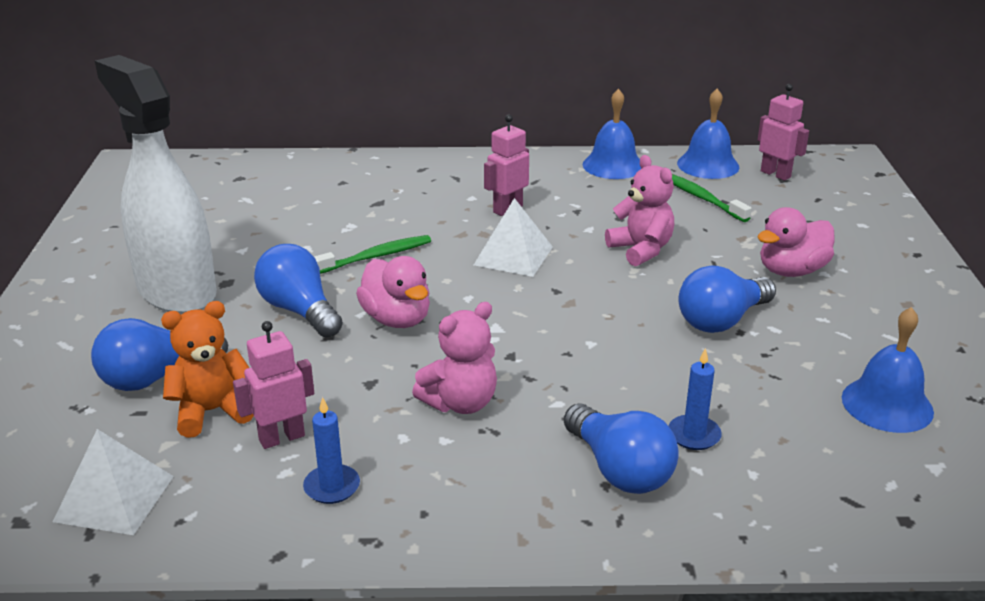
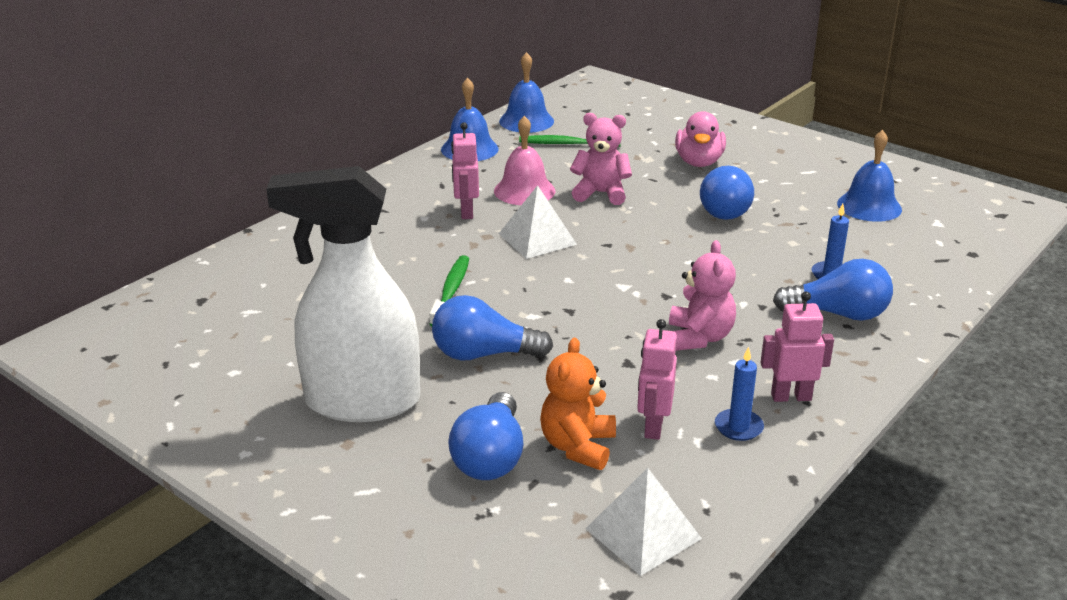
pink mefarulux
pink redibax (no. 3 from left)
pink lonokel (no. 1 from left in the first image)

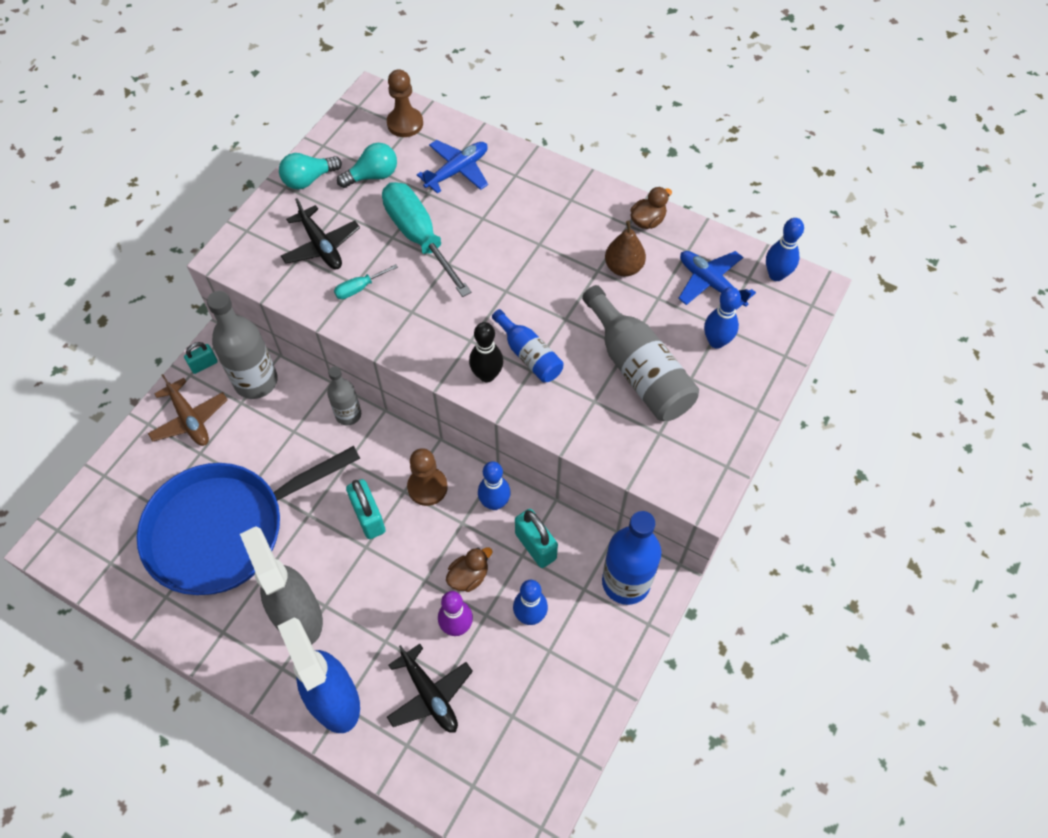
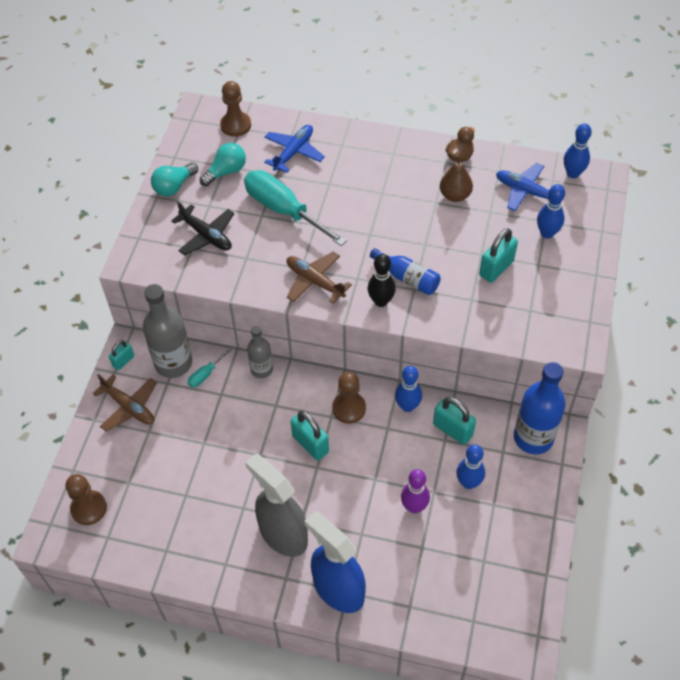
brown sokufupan (no. 1 from left)
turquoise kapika (no. 1 from left)
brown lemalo (no. 2 from left)
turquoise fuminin (no. 4 from left)
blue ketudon
black lemalo (no. 2 from left in the first image)
brown lonokel (no. 1 from left in the first image)

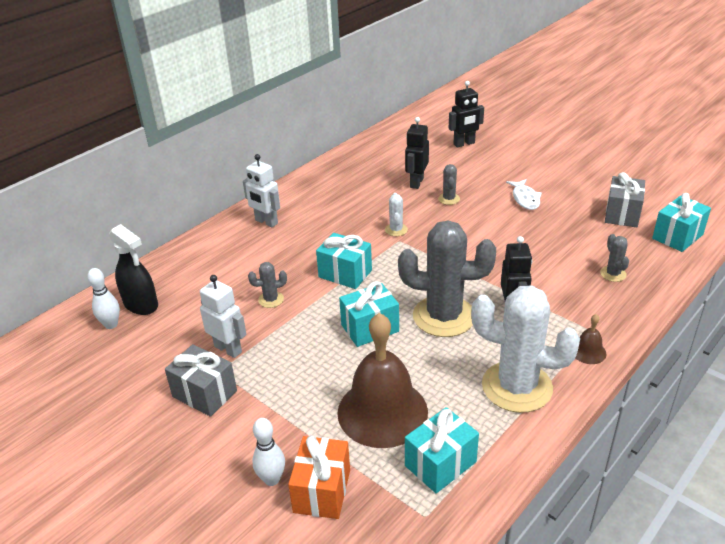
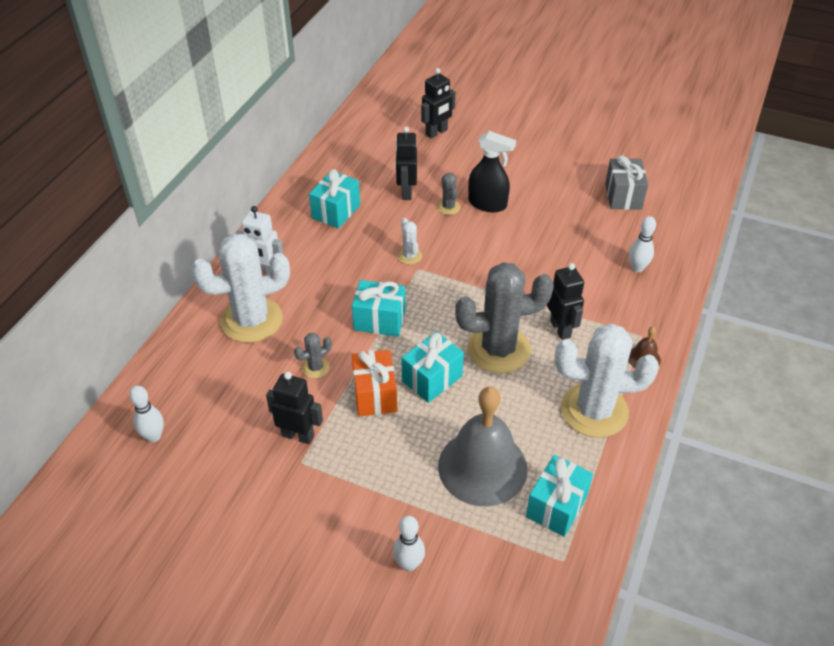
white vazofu (no. 1 from left)
black redibax (no. 1 from left)
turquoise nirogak (no. 1 from left)
orange nirogak
grey mefarulux
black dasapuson
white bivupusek (no. 3 from left)
grey nirogak (no. 1 from left in the first image)
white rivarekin

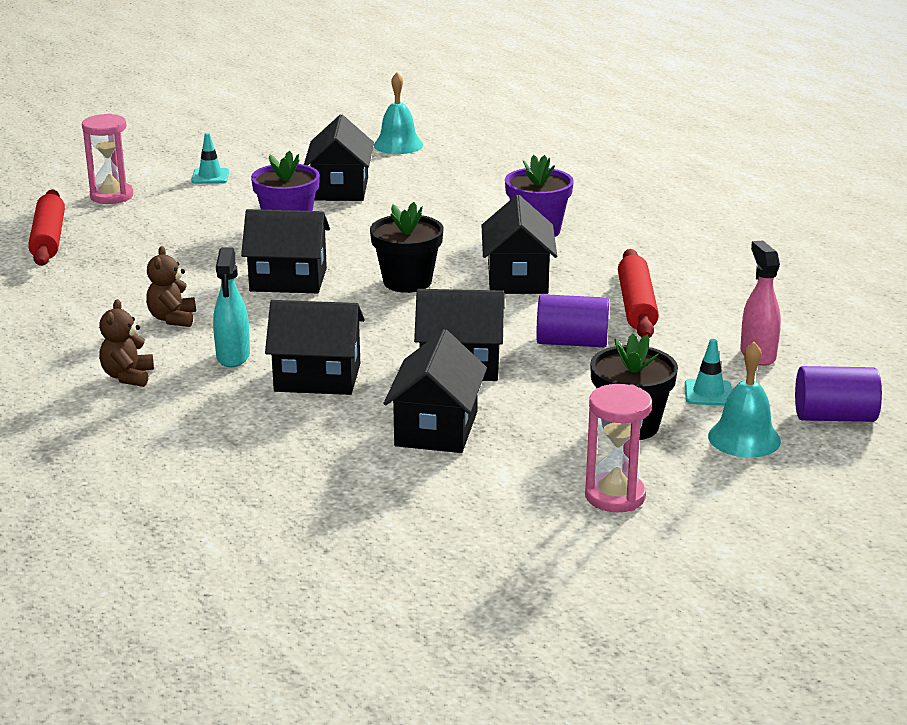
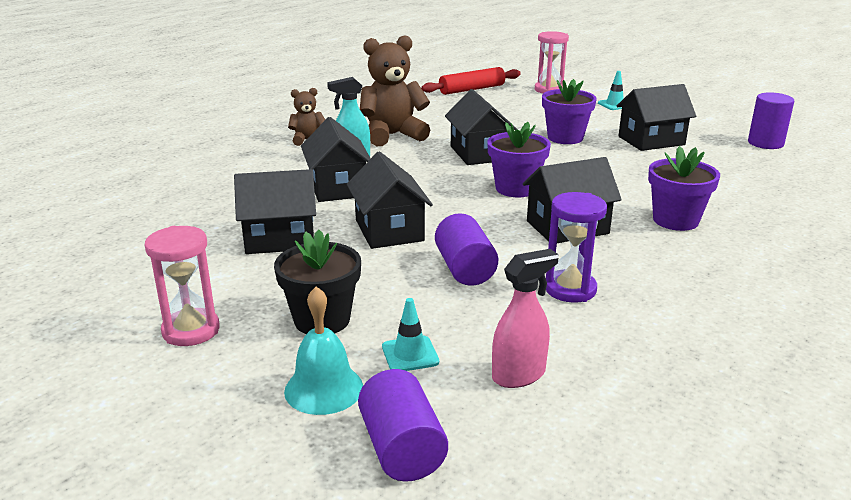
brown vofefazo (no. 2 from left)
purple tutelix (no. 1 from left)
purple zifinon
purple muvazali (no. 3 from left)

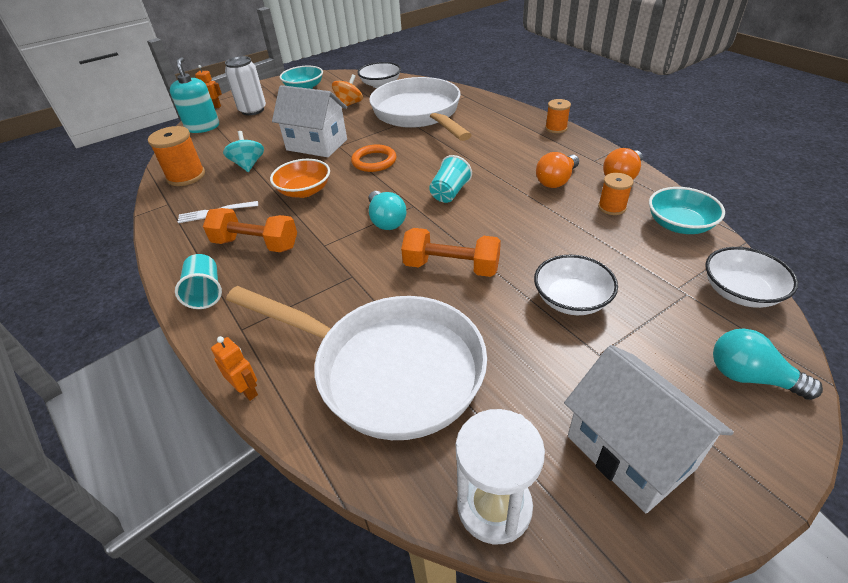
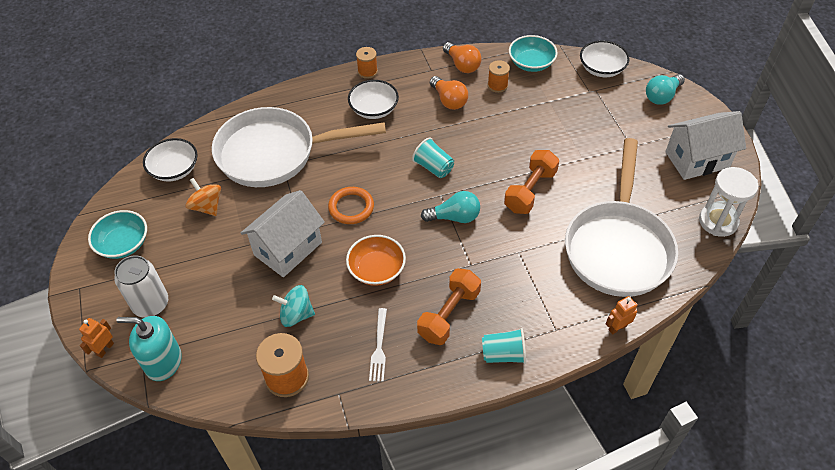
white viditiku (no. 2 from left)
white ketudon (no. 2 from left)

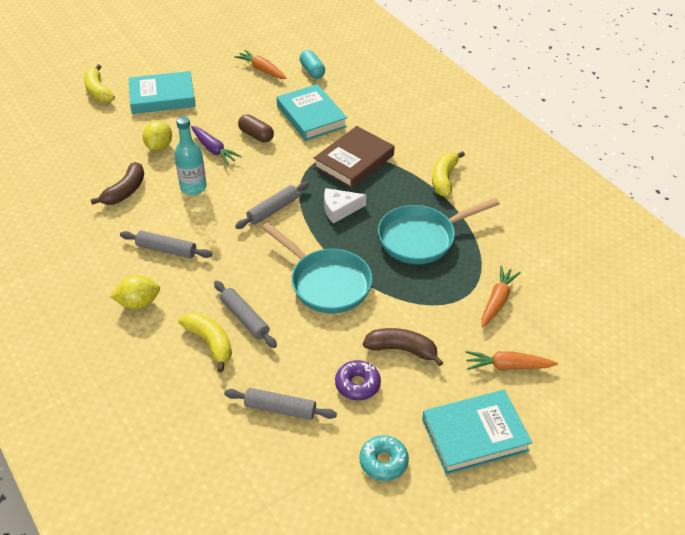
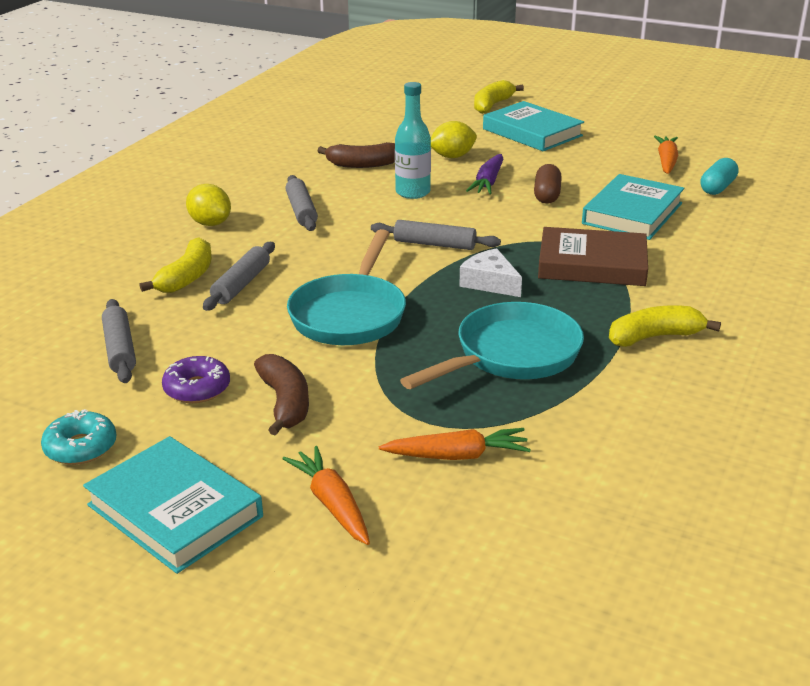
turquoise ketudon (no. 2 from left)

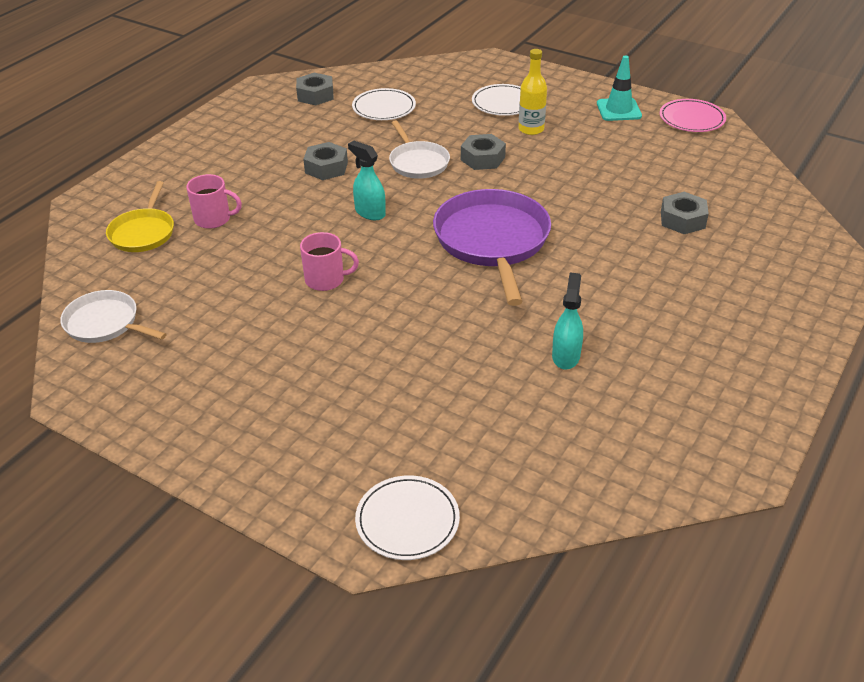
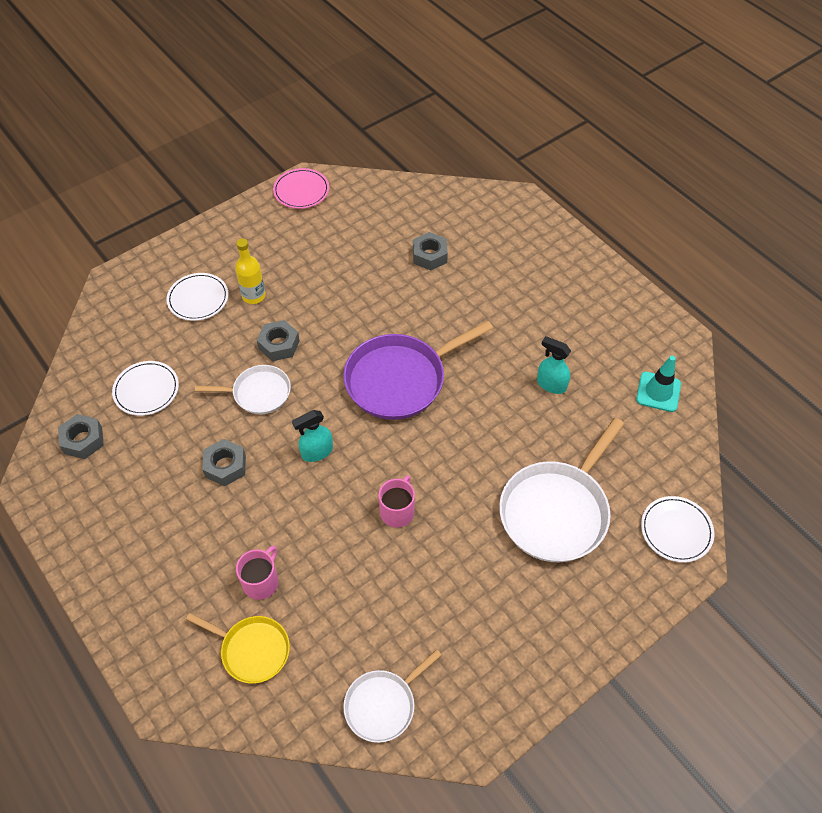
purple ketudon
white ketudon (no. 3 from left)
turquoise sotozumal

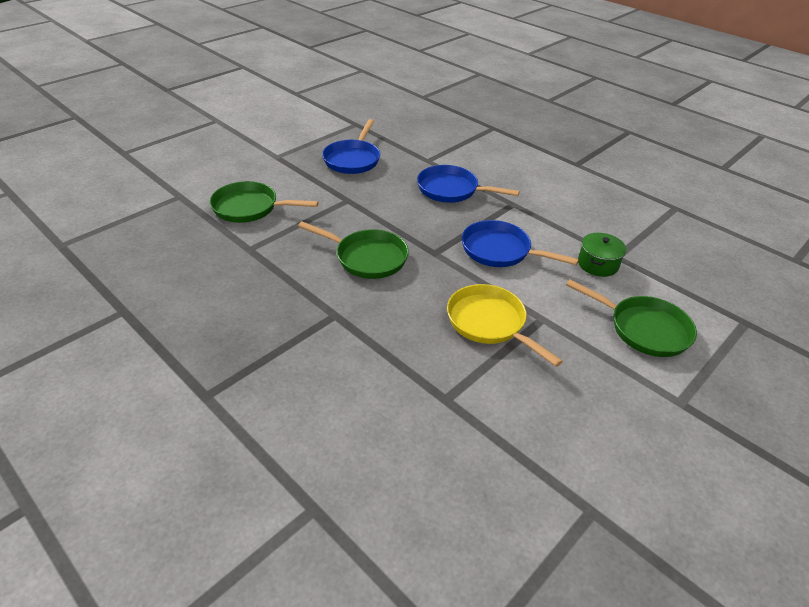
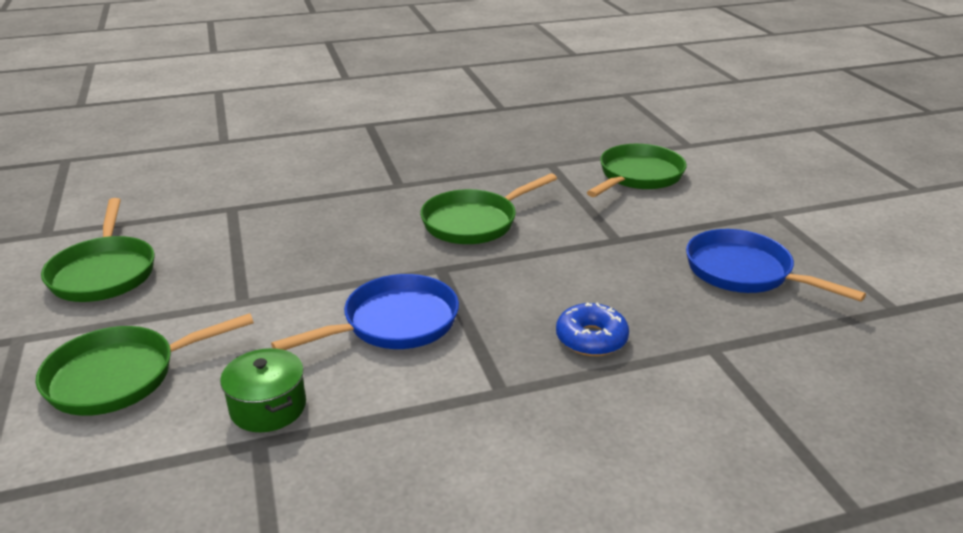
green ketudon (no. 1 from left)
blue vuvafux
yellow ketudon

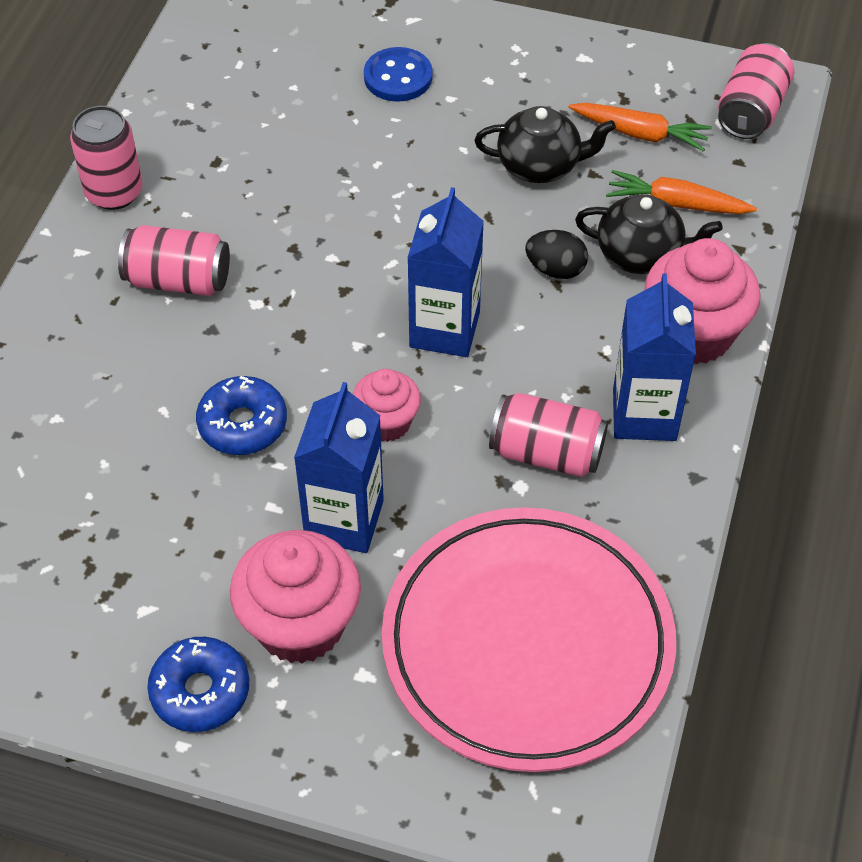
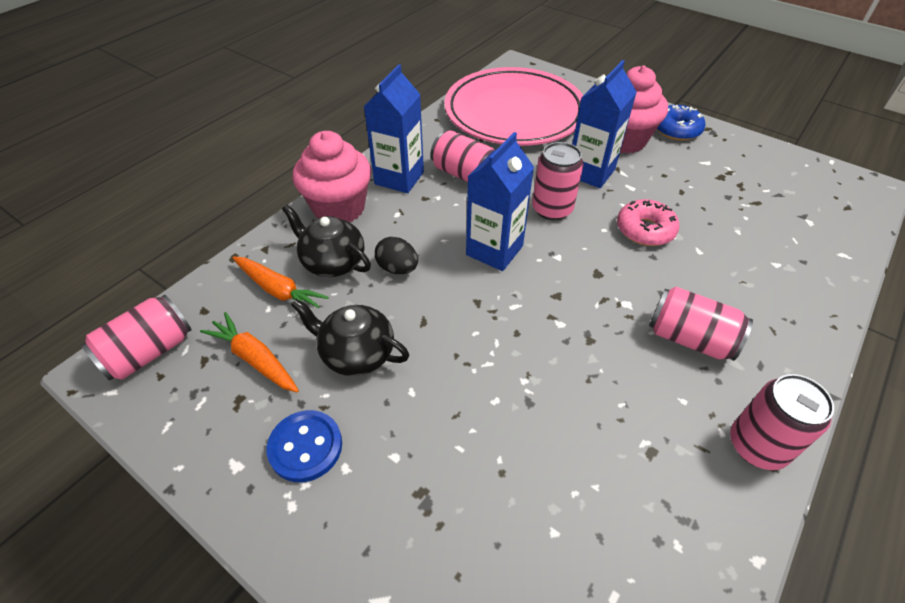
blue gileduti
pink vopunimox (no. 3 from left)
pink vuvafux

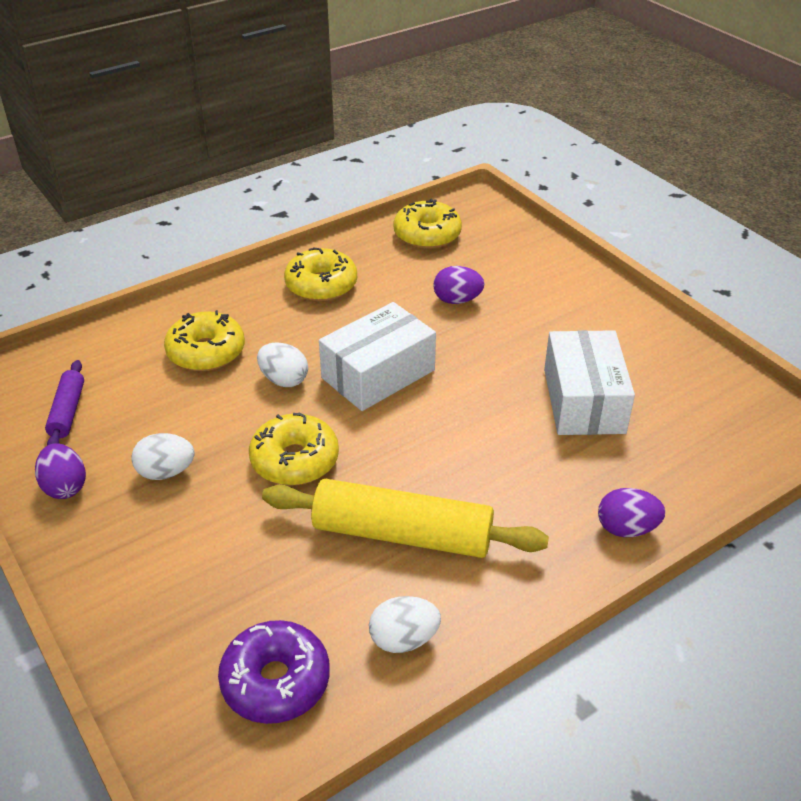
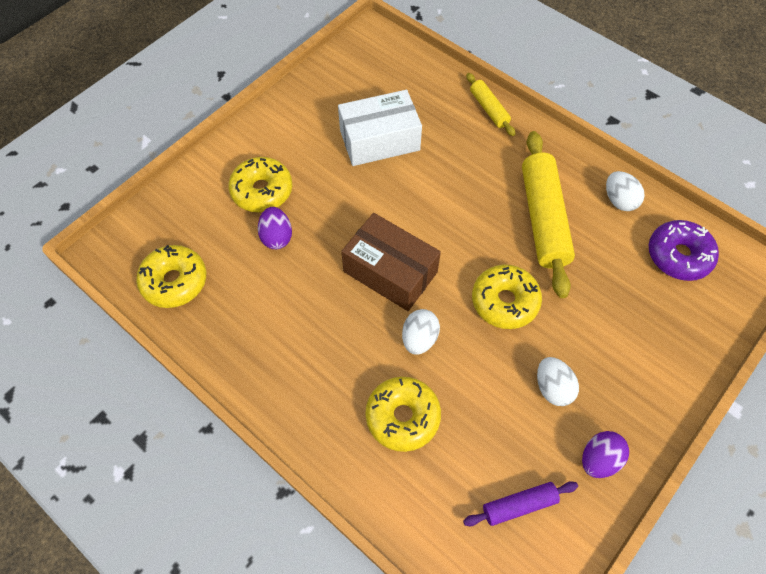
yellow vuvafux (no. 2 from left)
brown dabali
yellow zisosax (no. 1 from left)

